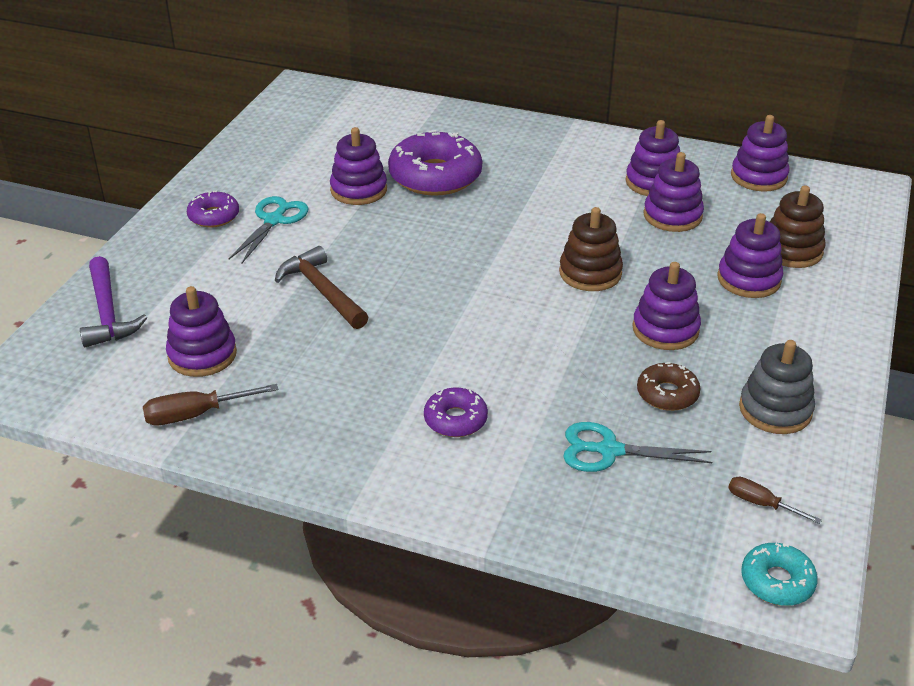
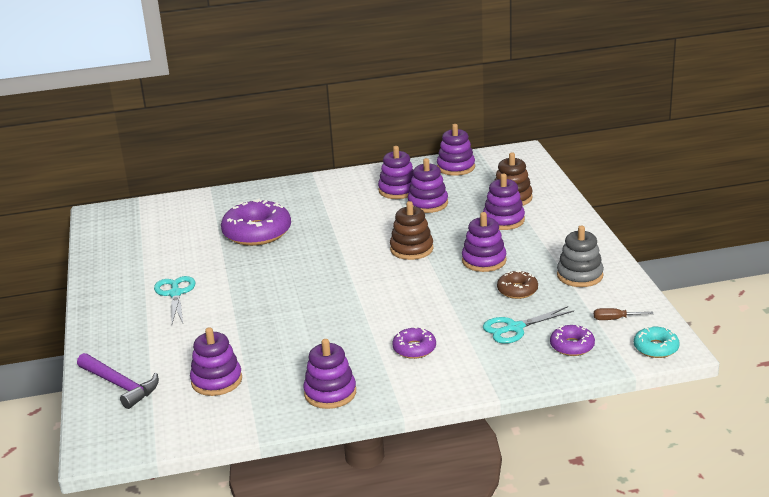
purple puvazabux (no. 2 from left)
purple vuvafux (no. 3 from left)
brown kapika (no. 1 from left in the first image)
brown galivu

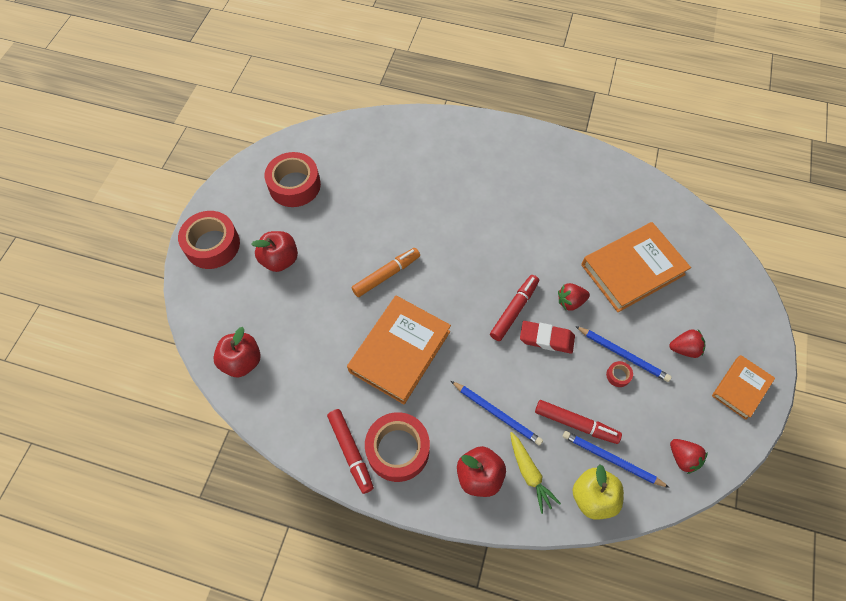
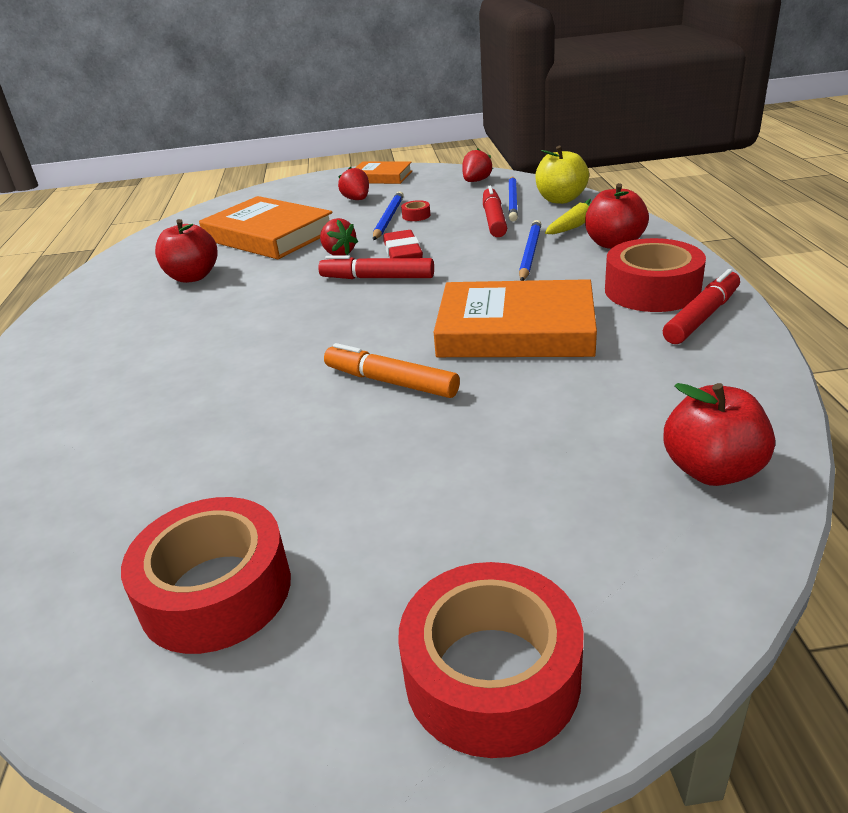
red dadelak (no. 1 from left)

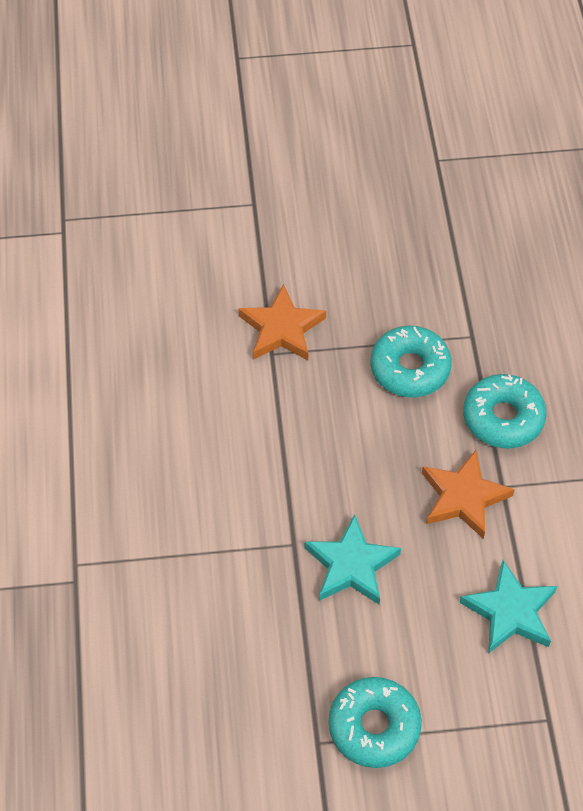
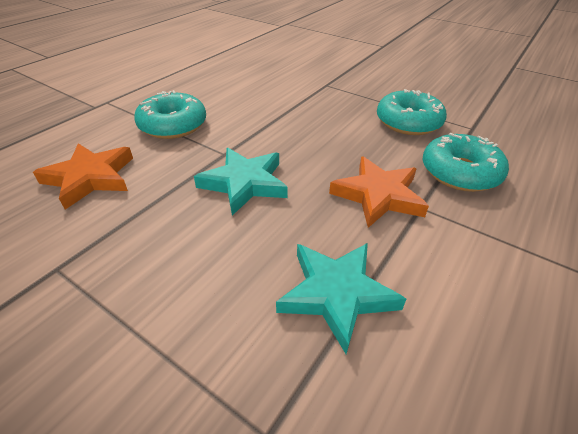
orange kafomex (no. 1 from left)
turquoise vuvafux (no. 1 from left)

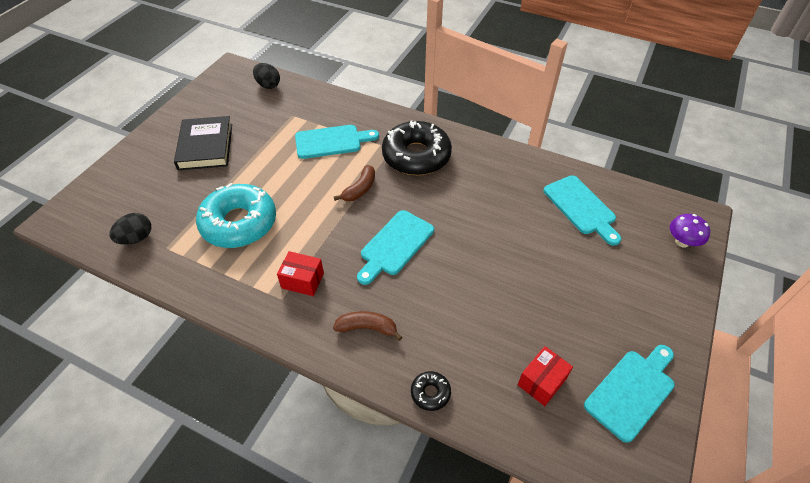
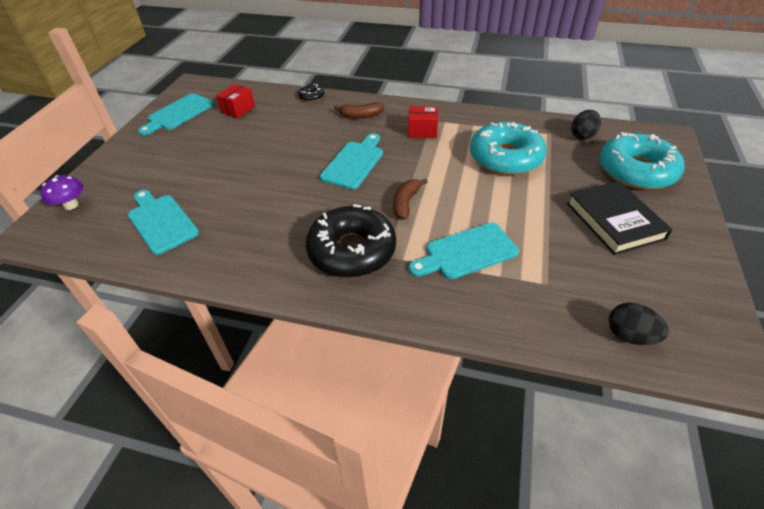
turquoise vuvafux (no. 2 from left)

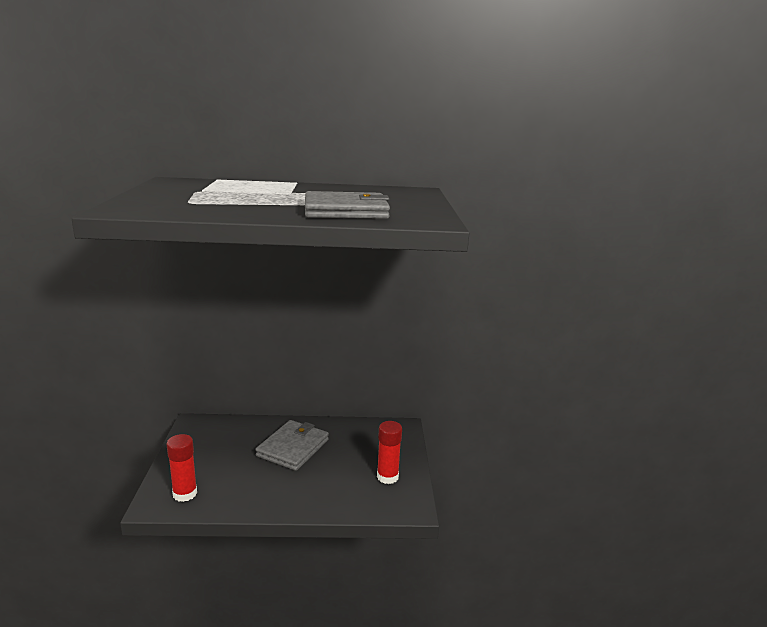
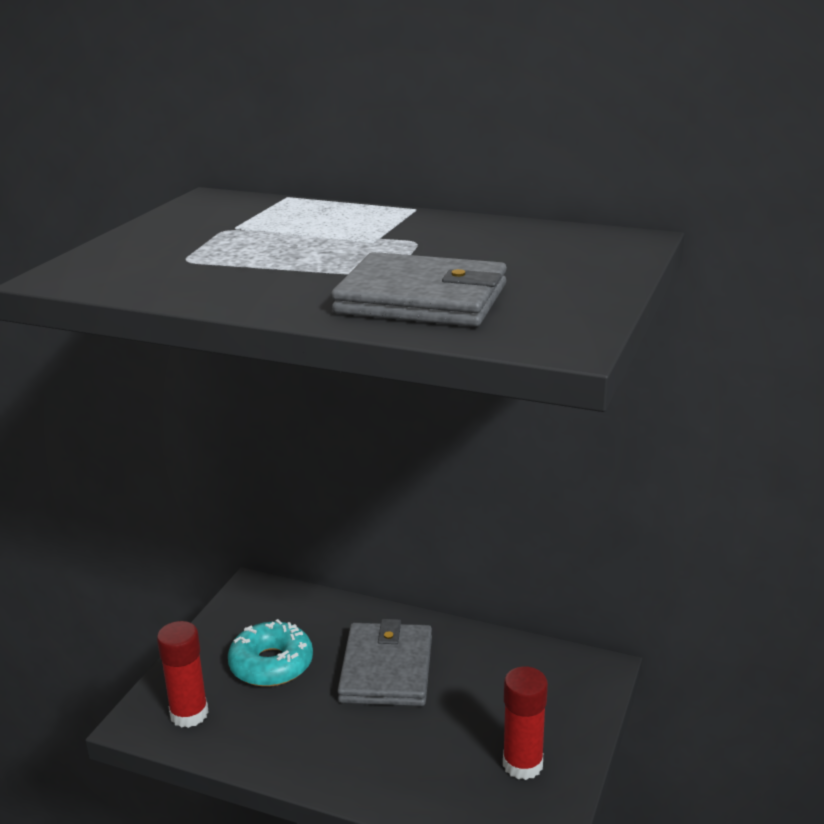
turquoise vuvafux
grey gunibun (no. 1 from left)

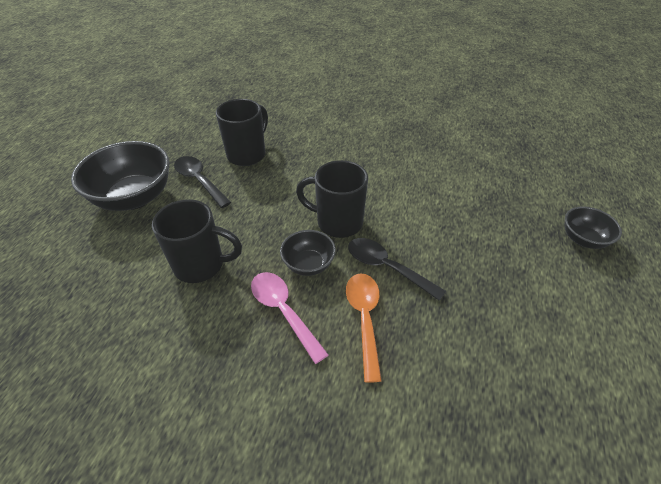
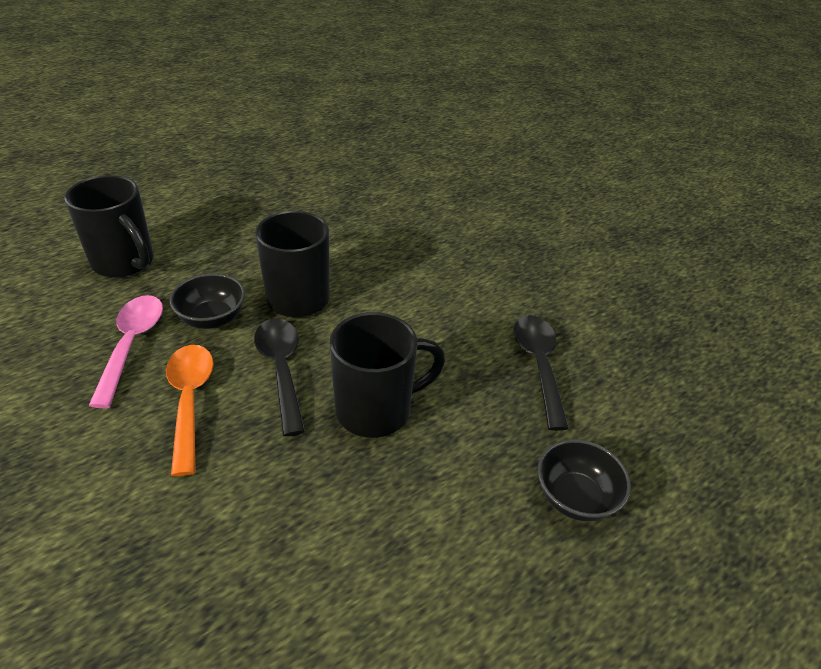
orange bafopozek
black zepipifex (no. 3 from left)
black bafopozek (no. 2 from left)
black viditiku (no. 1 from left in the first image)

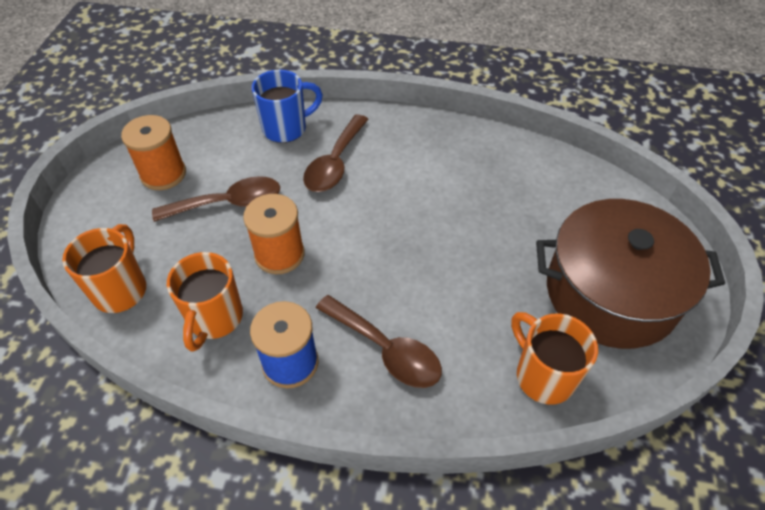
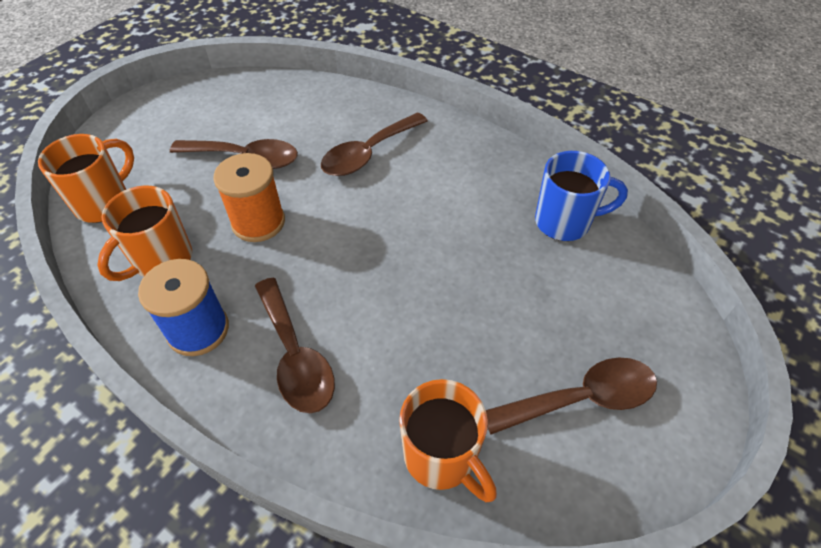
orange zepipifex (no. 3 from left)
brown bafopozek (no. 4 from left)
blue zepipifex
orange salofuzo (no. 1 from left in the first image)

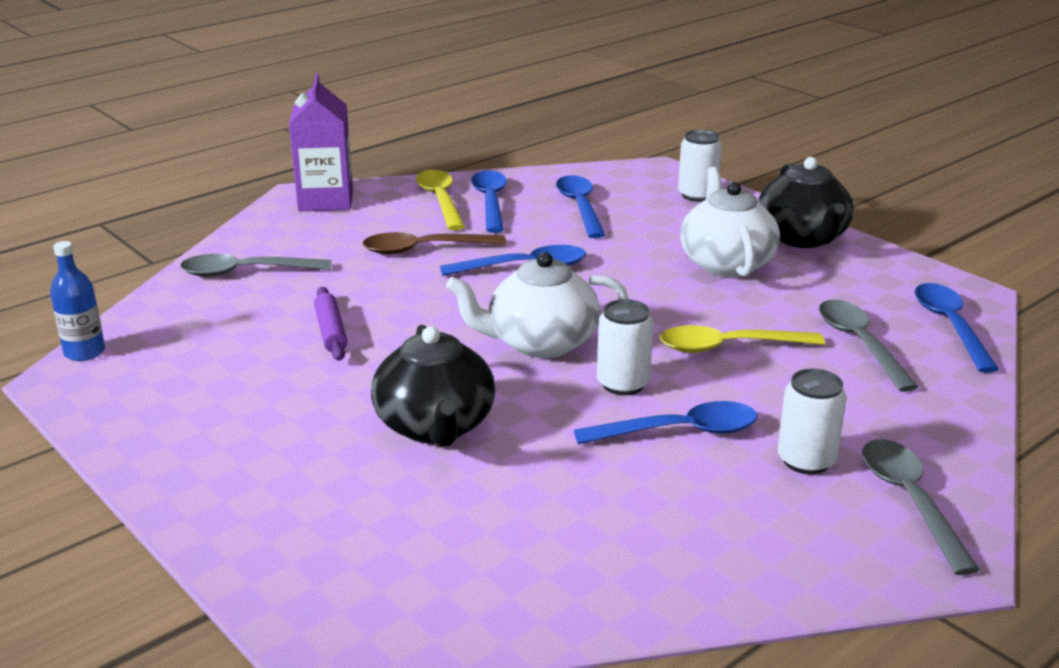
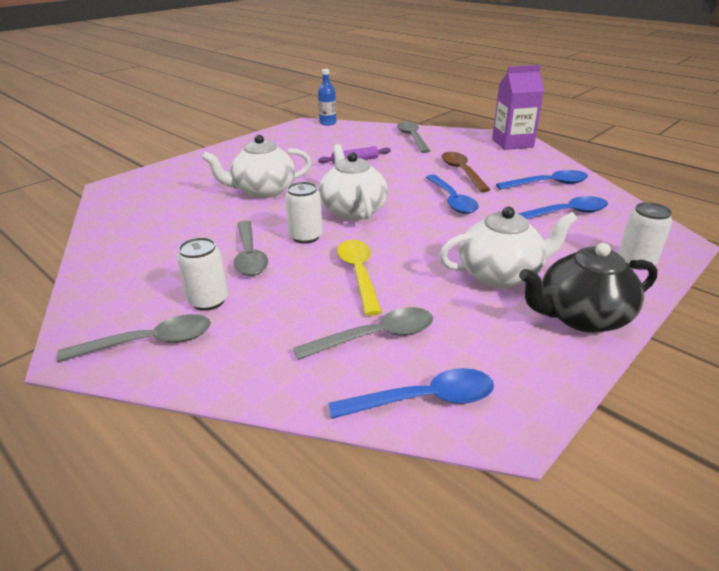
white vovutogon (no. 1 from left)
grey bafopozek (no. 2 from left)
yellow bafopozek (no. 1 from left in the first image)

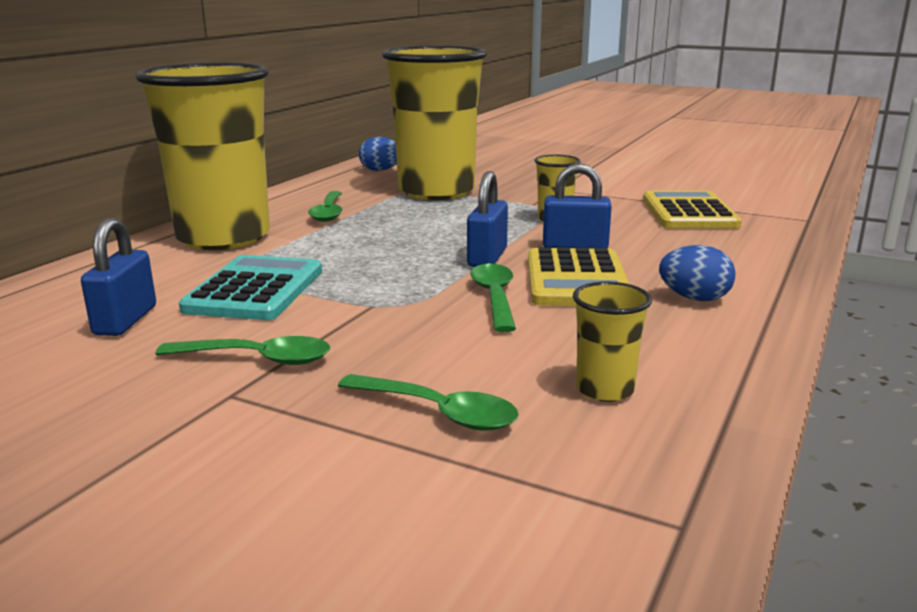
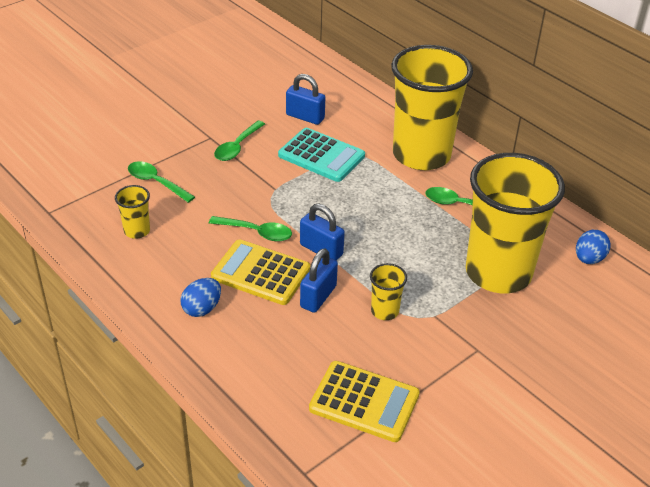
green bafopozek (no. 1 from left)

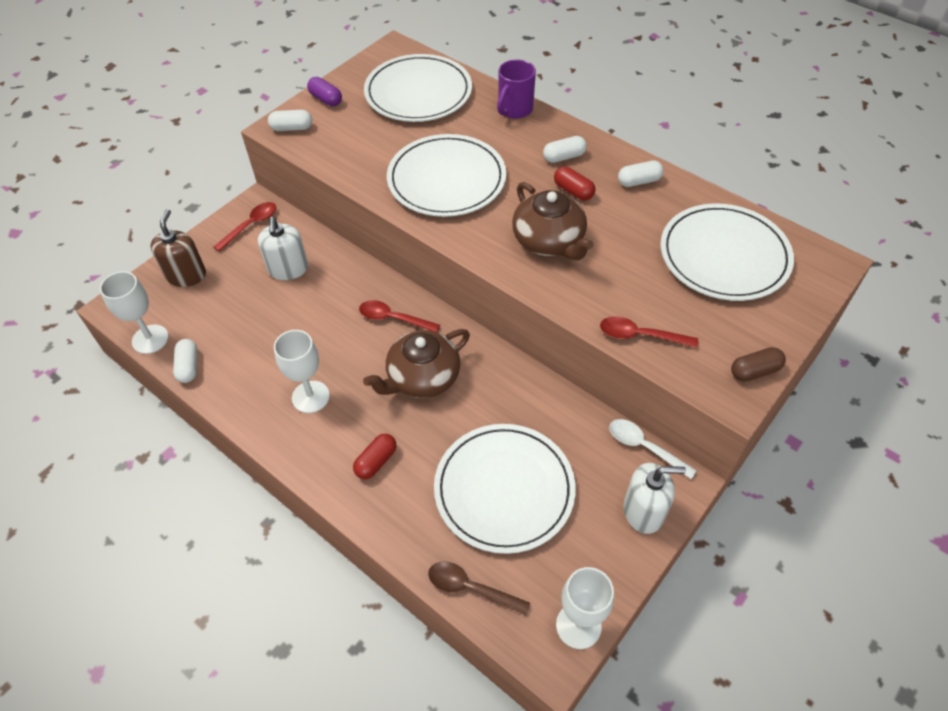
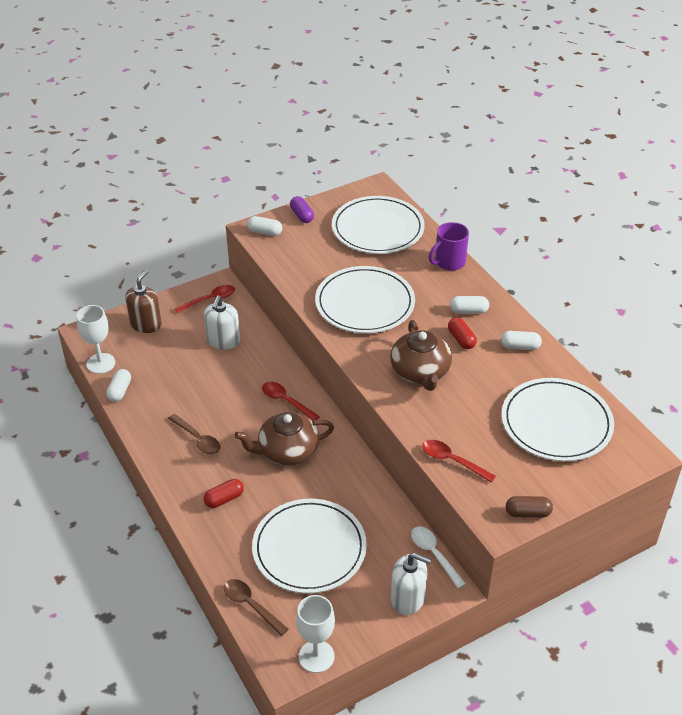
brown bafopozek (no. 1 from left)

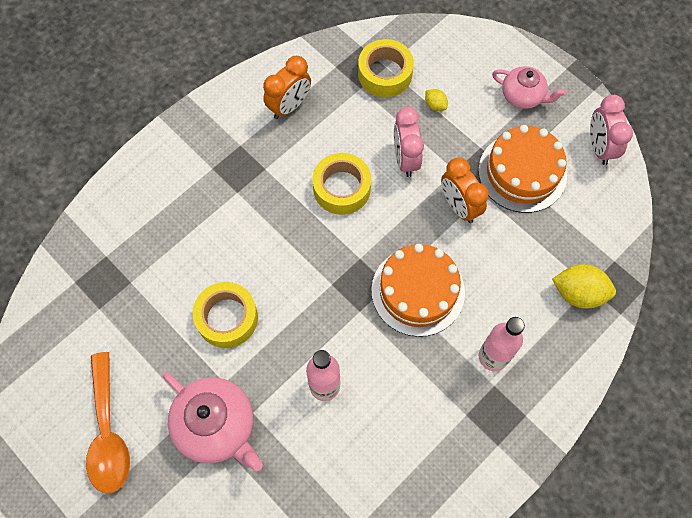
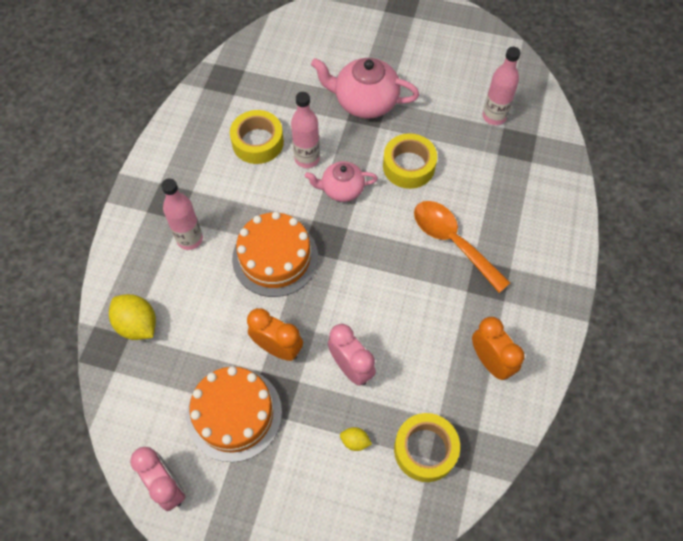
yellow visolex (no. 1 from left)
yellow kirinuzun (no. 1 from left)
pink vovutogon (no. 1 from left)
orange bafopozek
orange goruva (no. 2 from left)
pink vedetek (no. 3 from left)

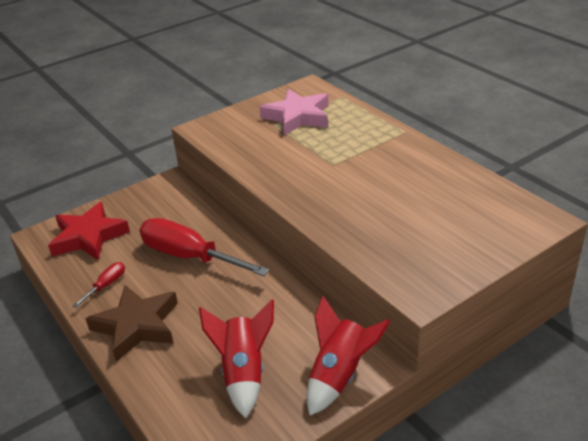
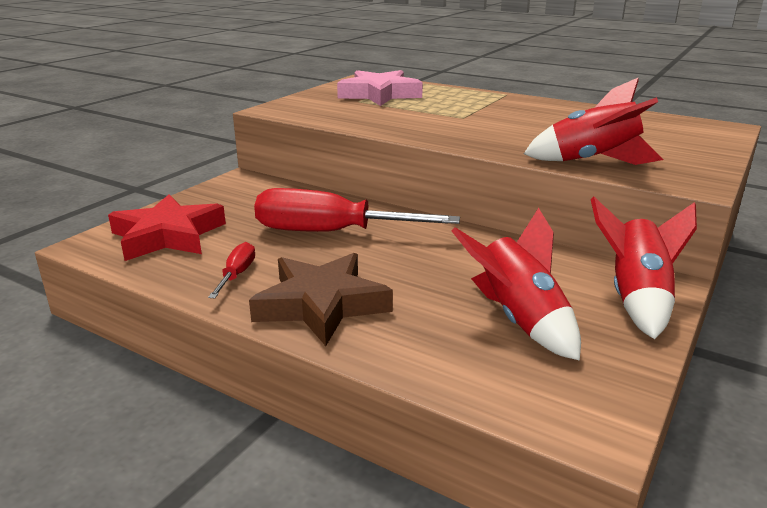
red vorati (no. 2 from left)

